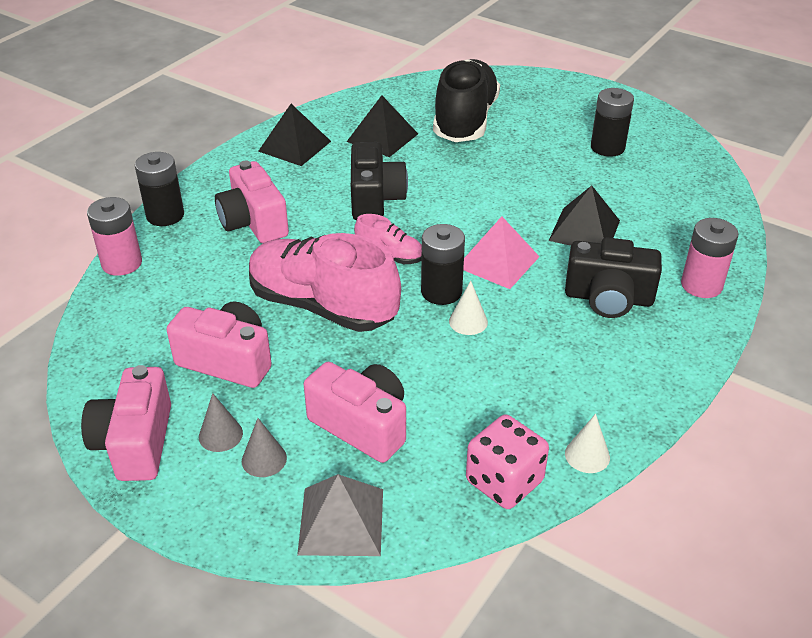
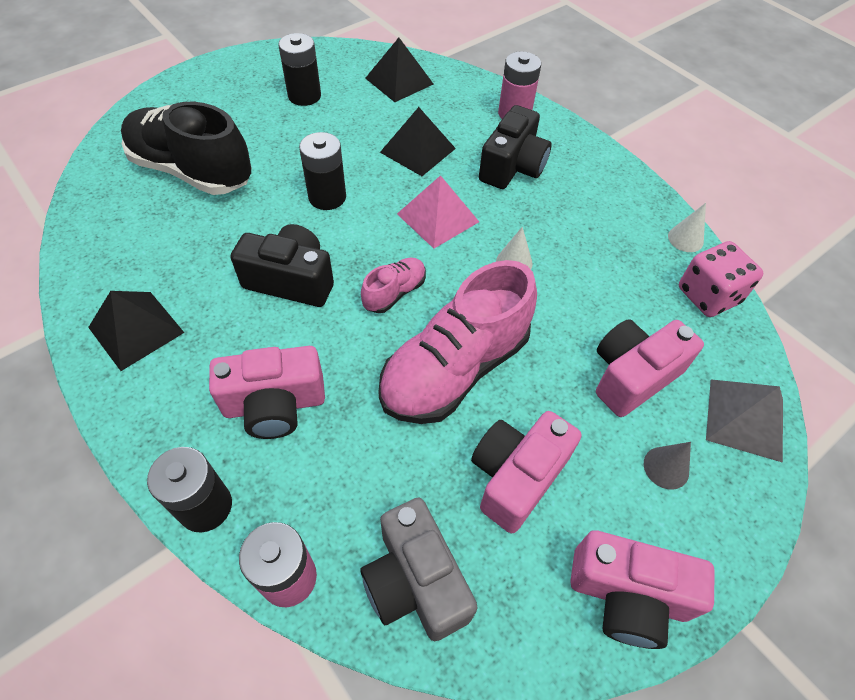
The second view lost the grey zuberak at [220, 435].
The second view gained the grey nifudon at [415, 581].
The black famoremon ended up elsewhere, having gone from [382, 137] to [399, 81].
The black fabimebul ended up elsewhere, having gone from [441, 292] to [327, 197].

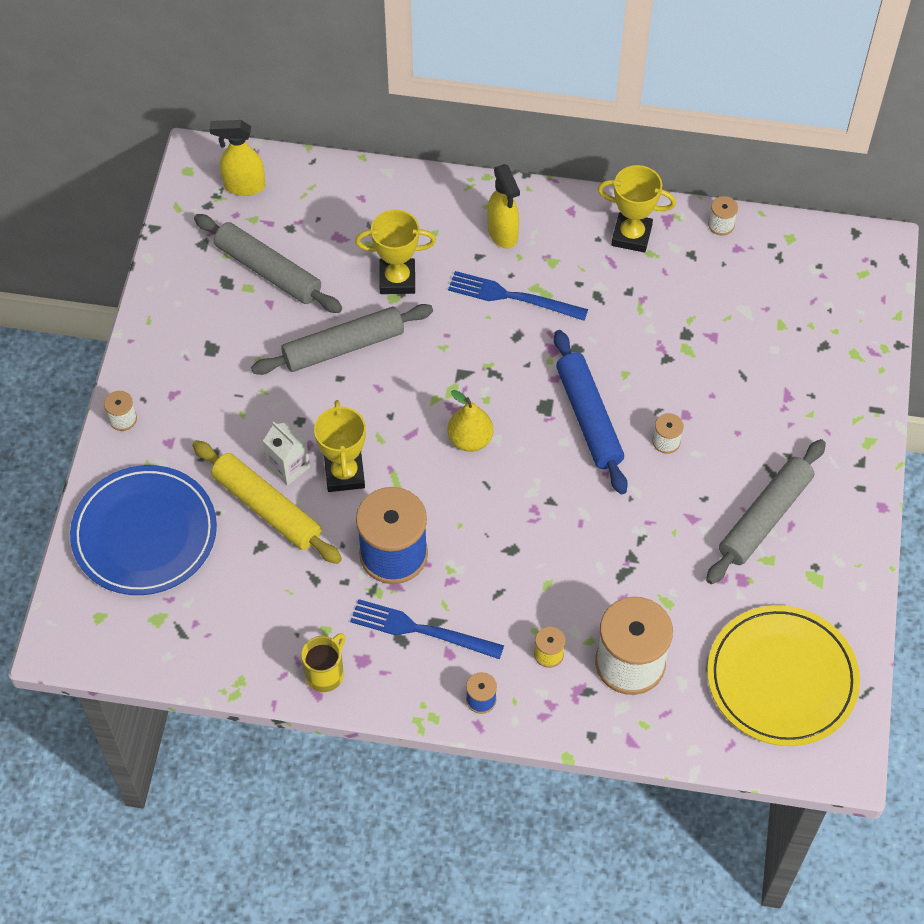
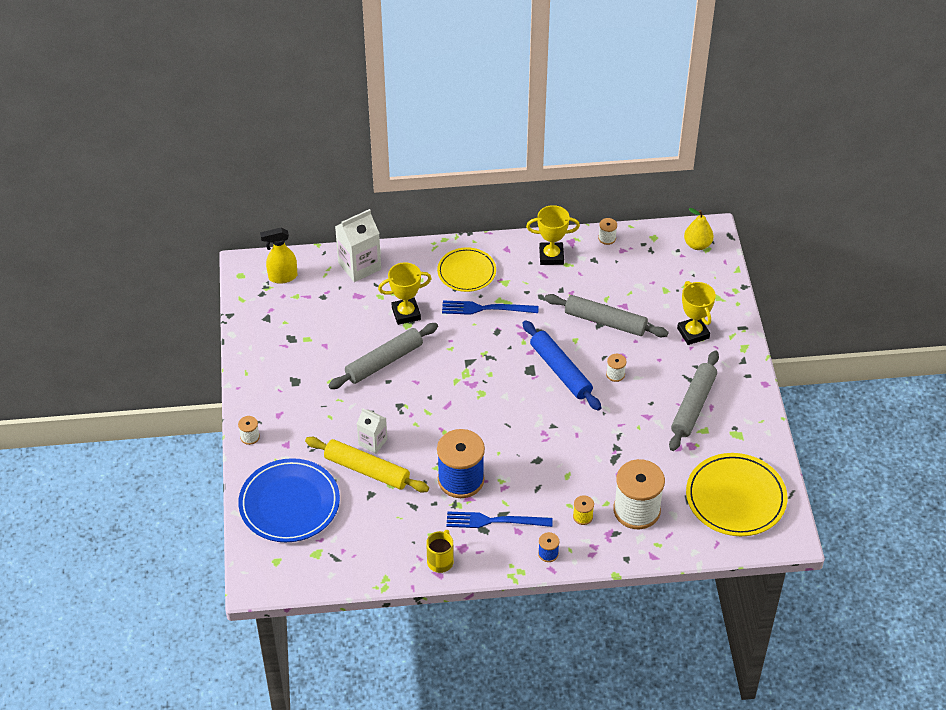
The second view gained the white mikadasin at [359, 266].
The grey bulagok ended up elsewhere, having gone from [268, 271] to [605, 322].
The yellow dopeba ended up elsewhere, having gone from [344, 474] to [693, 333].
The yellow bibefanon ended up elsewhere, having gone from [470, 439] to [697, 245].
Where the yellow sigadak stood at [503, 234], the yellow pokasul came to stand at [466, 272].

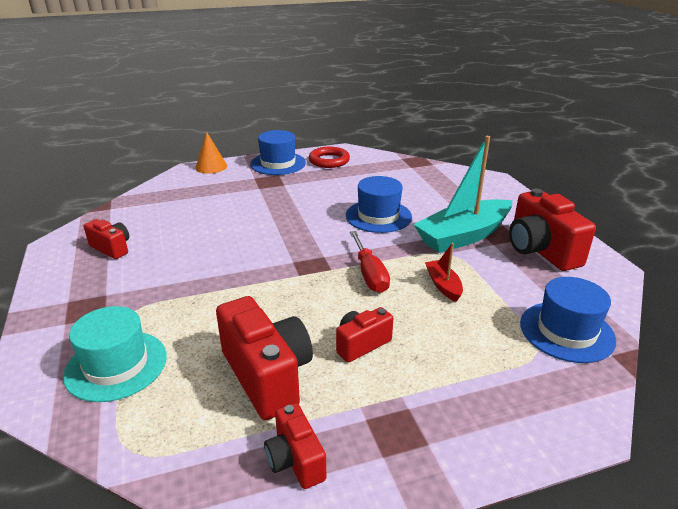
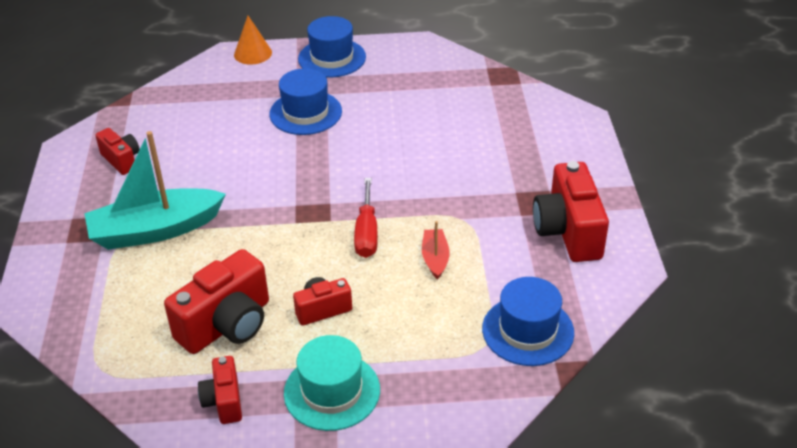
The second view lost the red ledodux at [329, 161].
The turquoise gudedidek ended up elsewhere, having gone from [116, 365] to [332, 391].
The blue gudedidek ended up elsewhere, having gone from [378, 216] to [305, 113].
The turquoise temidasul ended up elsewhere, having gone from [463, 236] to [155, 230].
The red nifudon at [267, 375] ended up facing another way, 60 degrees clockwise from before.

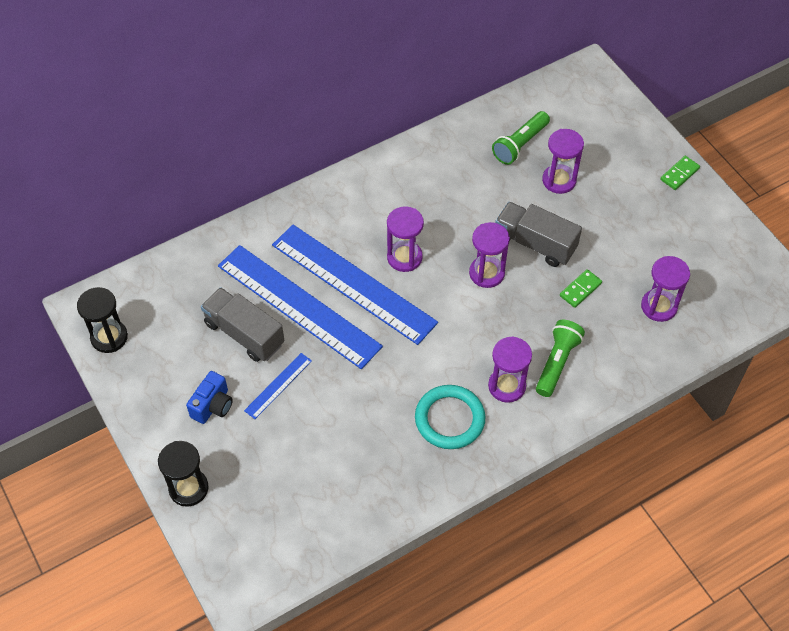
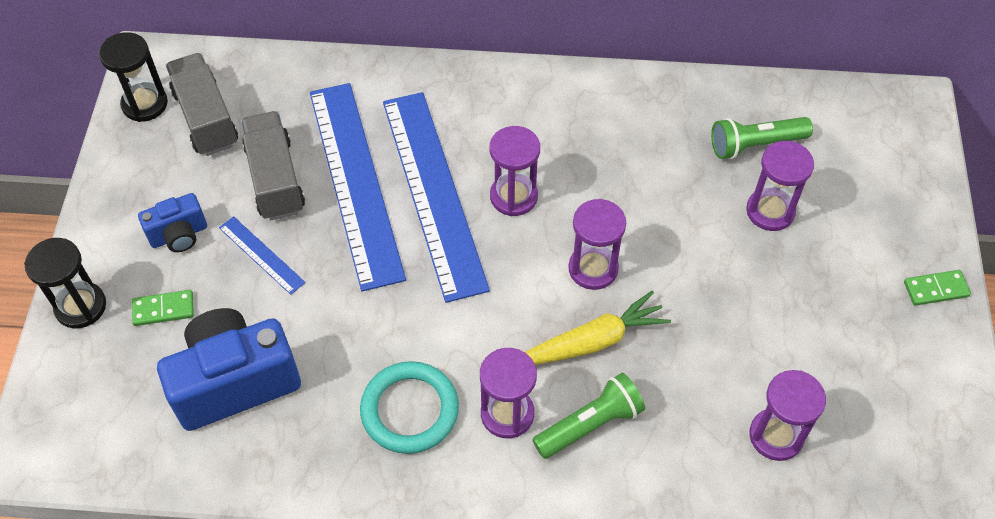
The second view gained the blue nifudon at [235, 382].
The second view gained the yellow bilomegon at [592, 341].
The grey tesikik ended up elsewhere, having gone from [535, 243] to [206, 118].
The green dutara ended up elsewhere, having gone from [580, 289] to [163, 309].
The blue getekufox at [278, 385] ended up facing another way, 60 degrees clockwise from before.

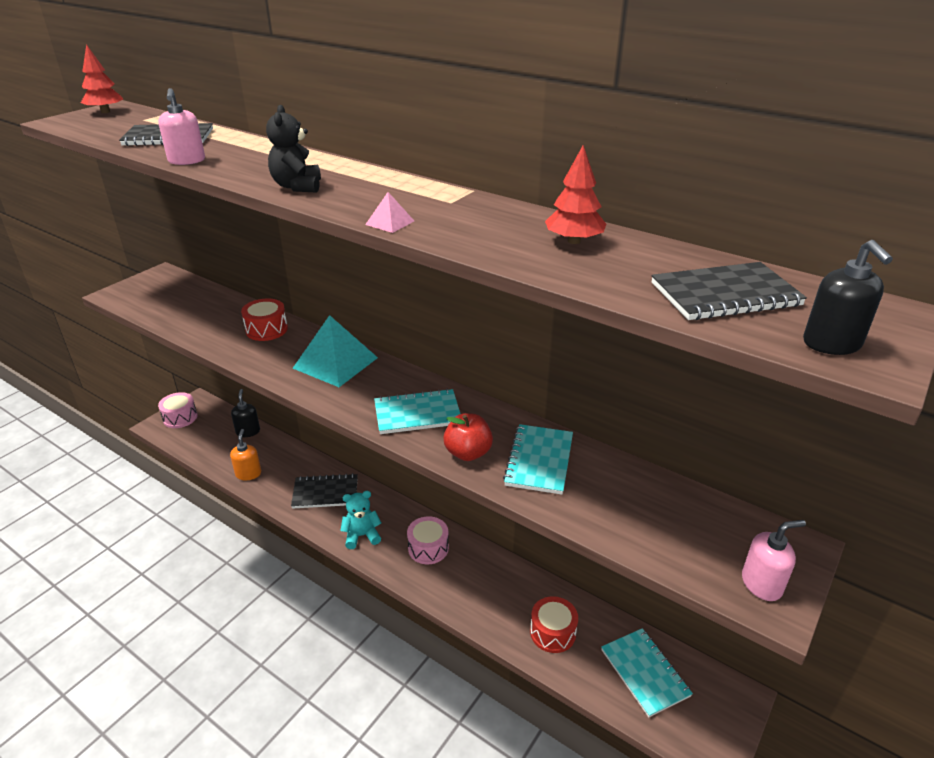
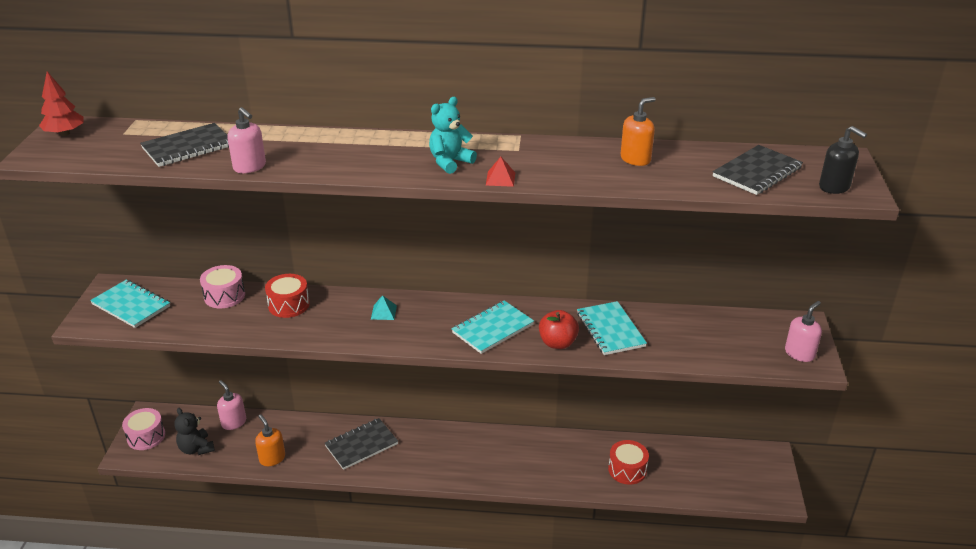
The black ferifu ended up elsewhere, having gone from [297, 186] to [196, 448].
The turquoise ferifu ended up elsewhere, having gone from [362, 535] to [450, 162].
The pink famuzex ended up elsewhere, having gone from [428, 548] to [224, 296].
The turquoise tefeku ended up elsewhere, having gone from [645, 672] to [131, 305].
Where the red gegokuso stood at [574, 241], the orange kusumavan came to stand at [635, 159].
What was the black kusumavan at [248, 431] turned into the pink kusumavan at [234, 422].
What was the pink famoremon at [390, 222] turned into the red famoremon at [500, 179].
The size of the turquoise famoremon at [335, 362] changed by a factor of 0.42.

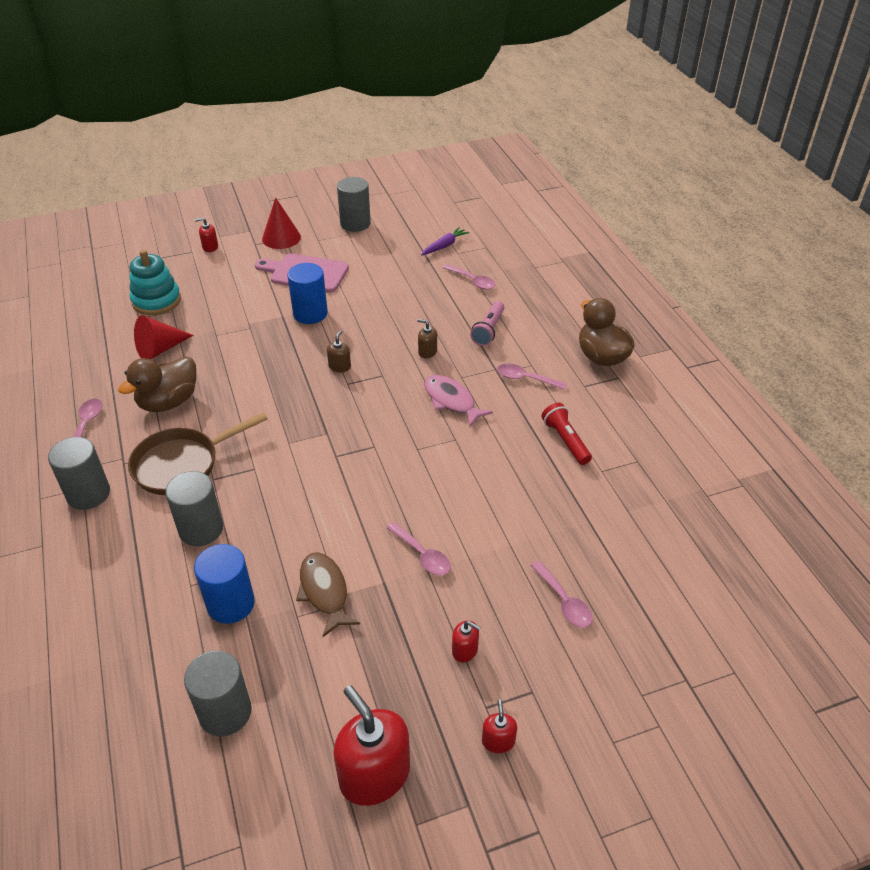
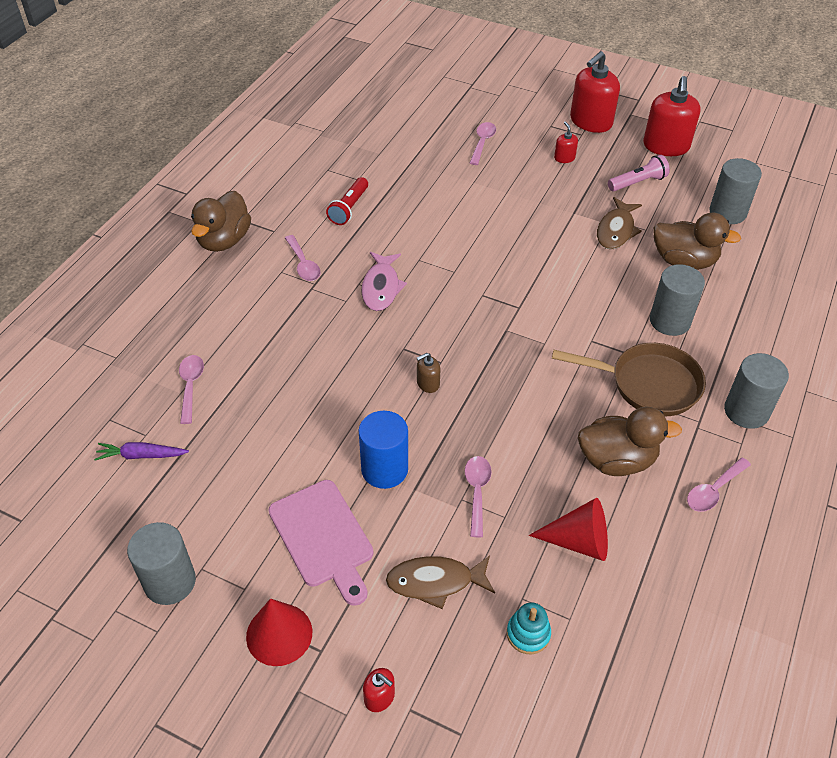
The second view lost the brown kusumavan at [427, 352].
The second view gained the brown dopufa at [435, 582].
The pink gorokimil ended up elsewhere, having gone from [422, 555] to [477, 492].
The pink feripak ended up elsewhere, having gone from [488, 330] to [638, 182].
Where the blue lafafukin stood at [231, 604], the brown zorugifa came to stand at [684, 261].
The size of the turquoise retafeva at [156, 301] changed by a factor of 0.58.
The size of the red kusumavan at [498, 741] changed by a factor of 2.17.

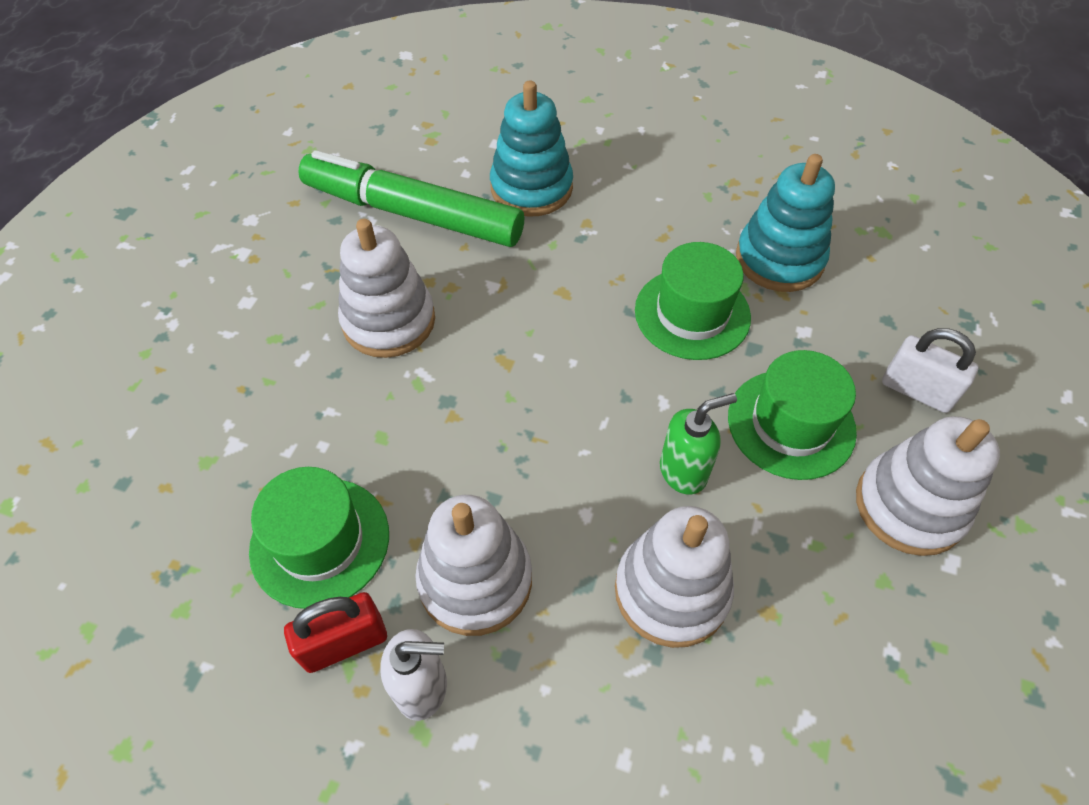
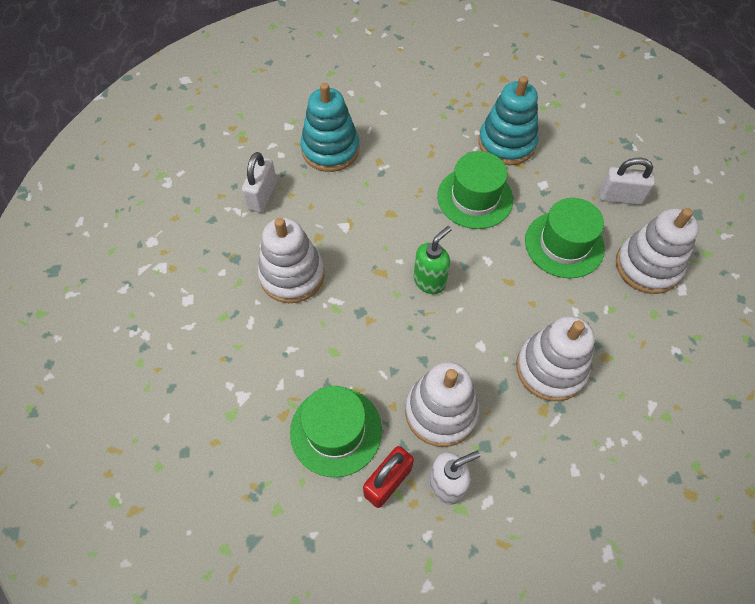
The green kusumavan ended up elsewhere, having gone from [684, 471] to [430, 281].
Where the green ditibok stood at [413, 213], the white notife came to stand at [262, 196].

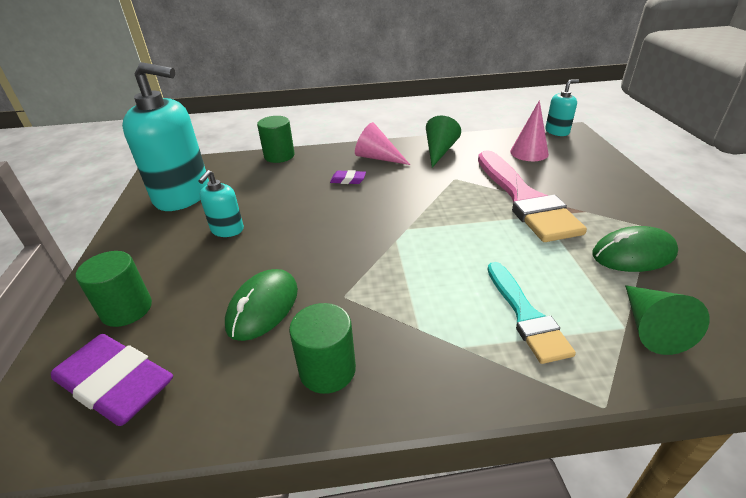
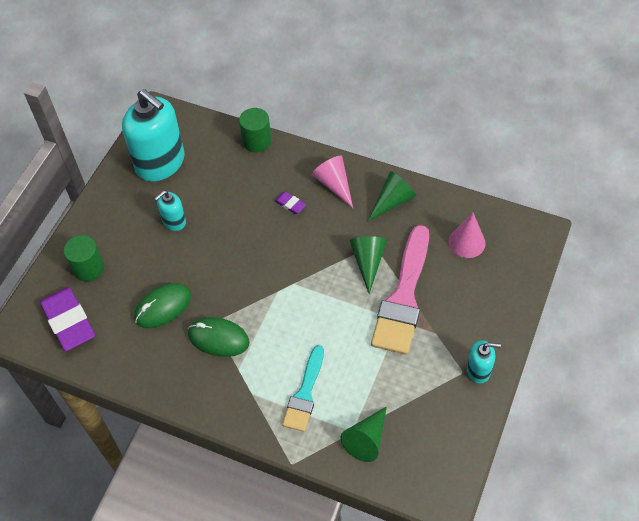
The second view lost the green lafafukin at [327, 370].
The second view gained the green zuberak at [368, 262].
The turquoise kusumavan ended up elsewhere, having gone from [557, 131] to [478, 370].
The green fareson ended up elsewhere, having gone from [633, 254] to [218, 338].

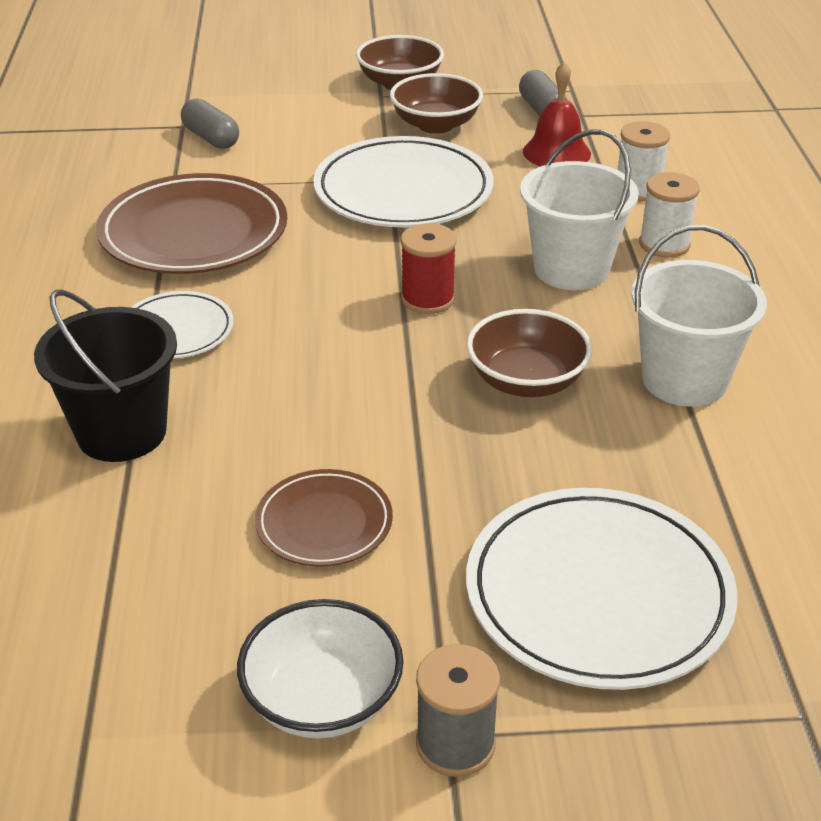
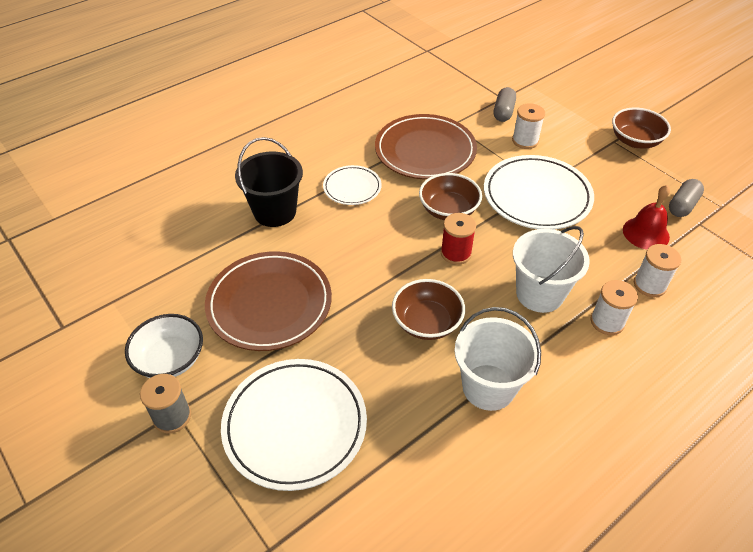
The second view gained the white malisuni at [525, 141].
The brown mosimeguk ended up elsewhere, having gone from [435, 125] to [448, 210].
The size of the brown pokasul at [324, 523] changed by a factor of 1.83.

